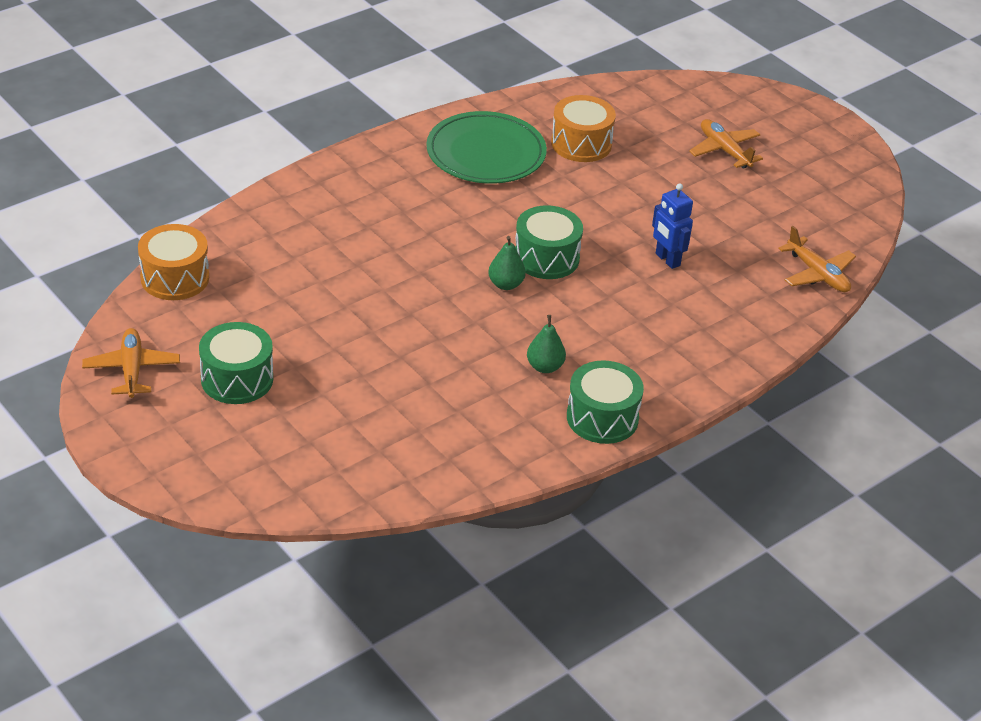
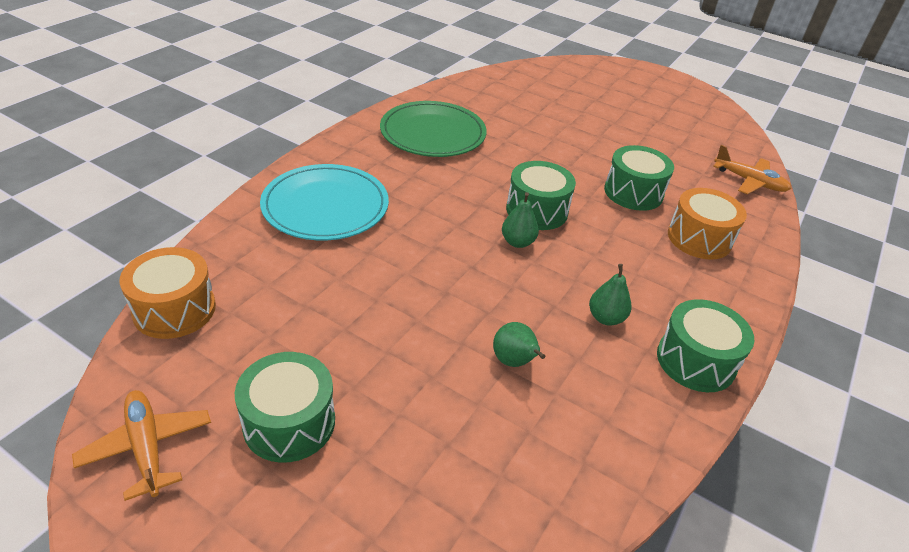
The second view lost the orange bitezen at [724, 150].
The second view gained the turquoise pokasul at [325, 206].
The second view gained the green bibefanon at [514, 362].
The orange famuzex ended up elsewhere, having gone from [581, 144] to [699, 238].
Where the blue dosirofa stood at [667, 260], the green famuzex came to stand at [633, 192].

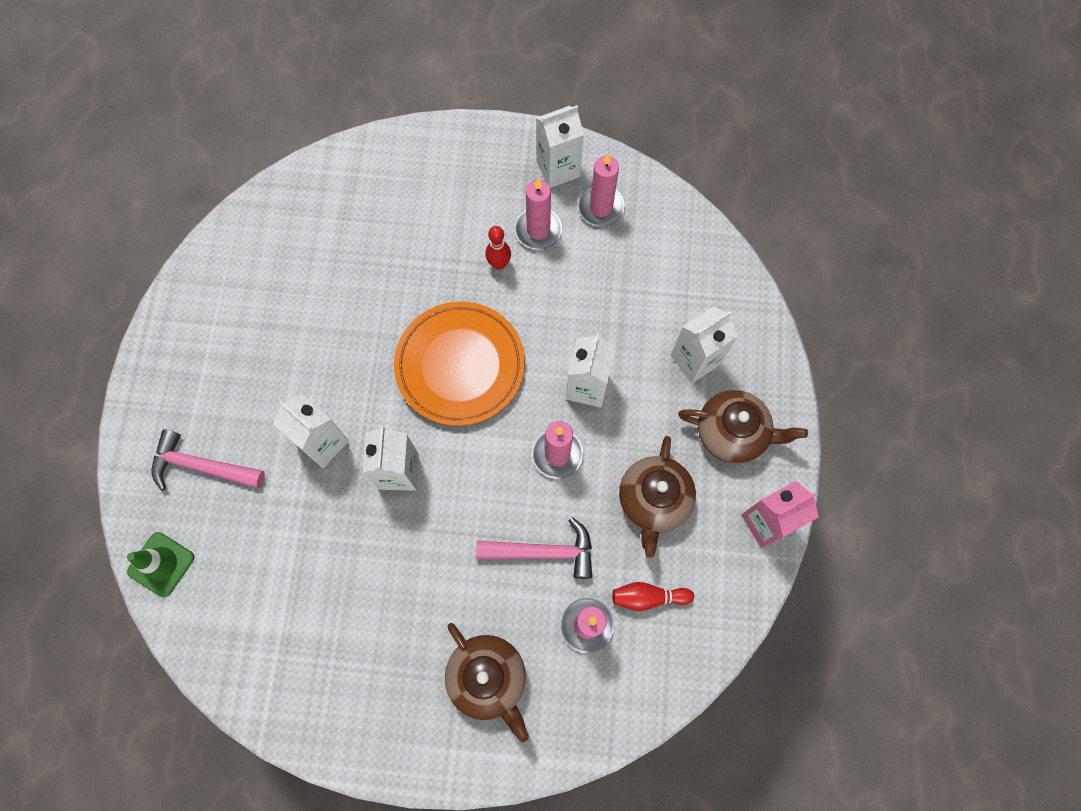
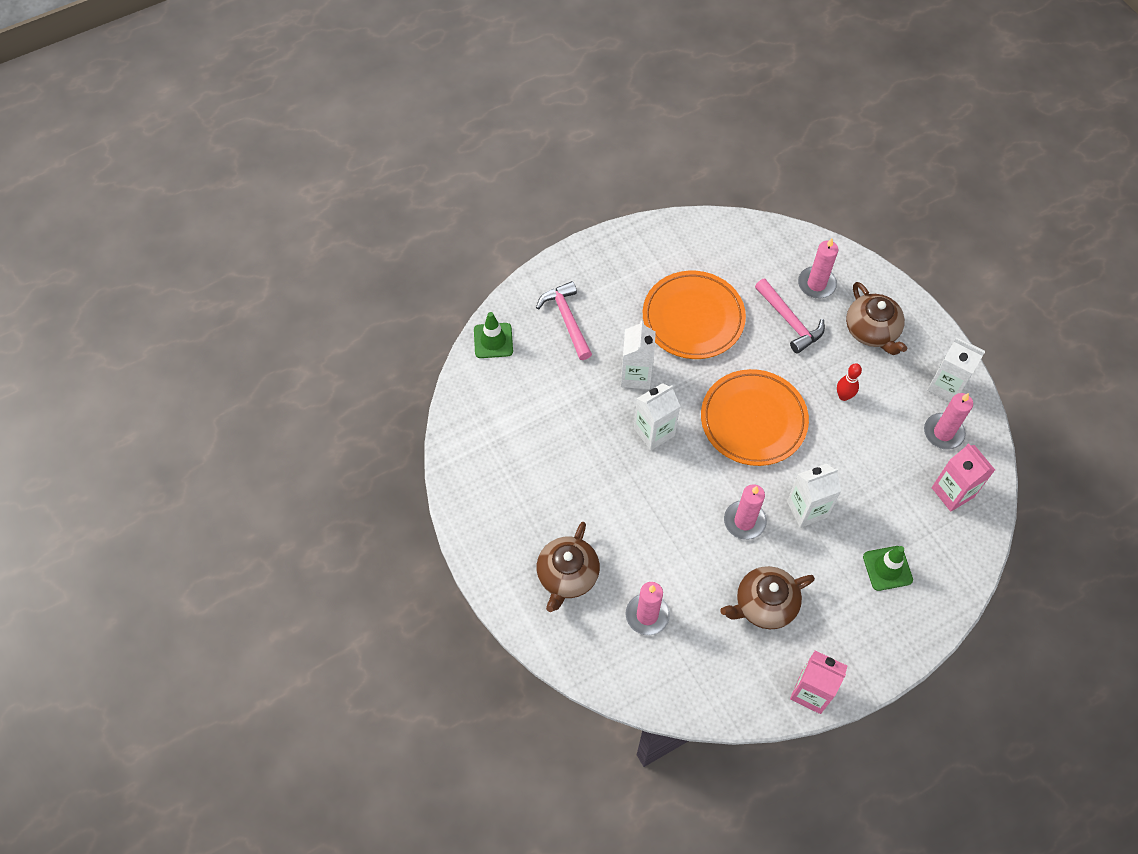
The second view lost the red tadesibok at [648, 597].
The second view gained the orange pokasul at [693, 318].
The second view gained the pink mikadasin at [952, 492].
The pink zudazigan ended up elsewhere, having gone from [543, 551] to [789, 321].
The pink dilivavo ended up elsewhere, having gone from [538, 230] to [816, 284].
The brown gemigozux ended up elsewhere, having gone from [732, 433] to [872, 331].
Where the white mikadasin stood at [695, 360], the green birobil came to stand at [887, 568].

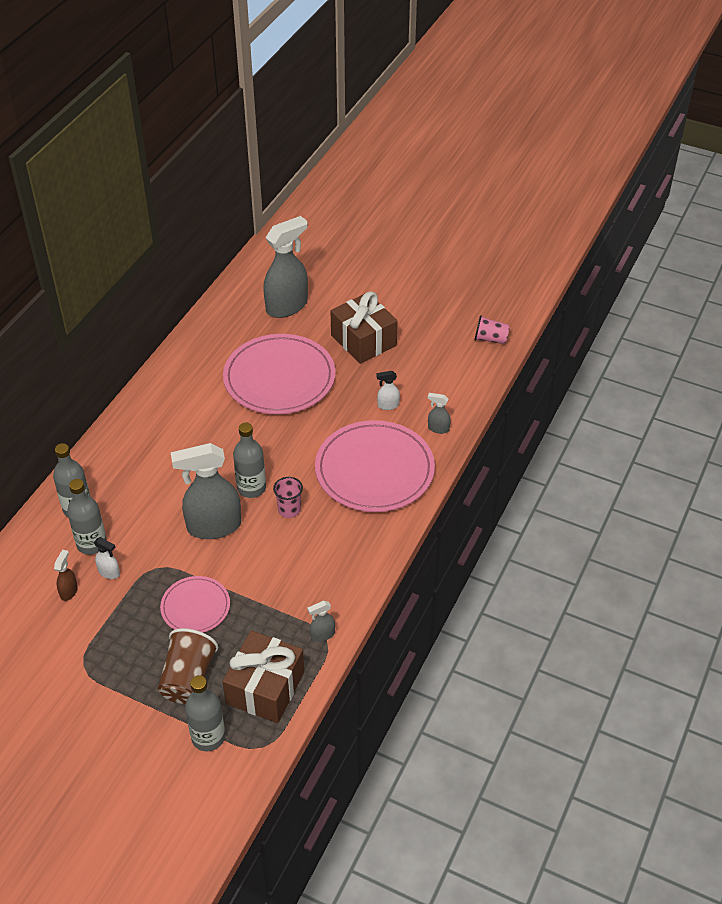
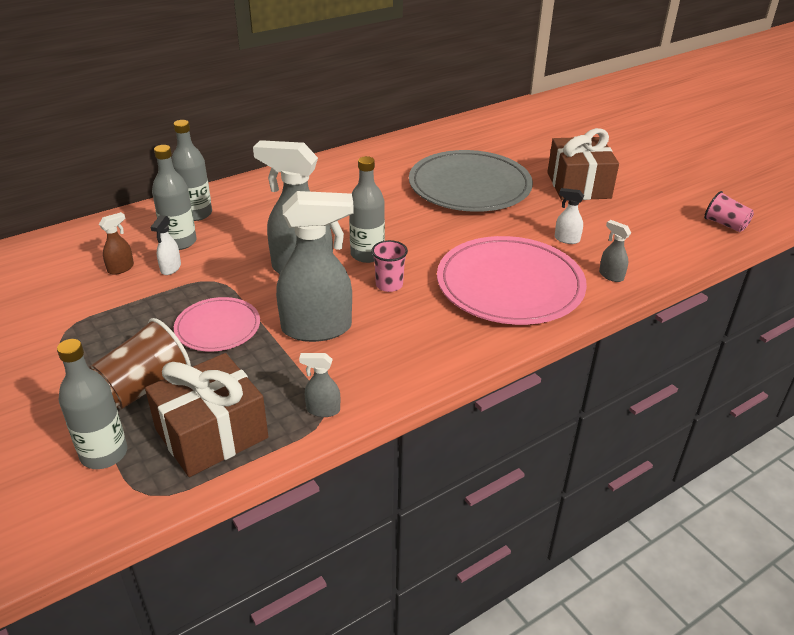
The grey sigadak ended up elsewhere, having gone from [287, 306] to [317, 328].
What was the pink pokasul at [279, 378] turned into the grey pokasul at [469, 186].
The white sigadak at [109, 572] ended up facing another way, 45 degrees clockwise from before.

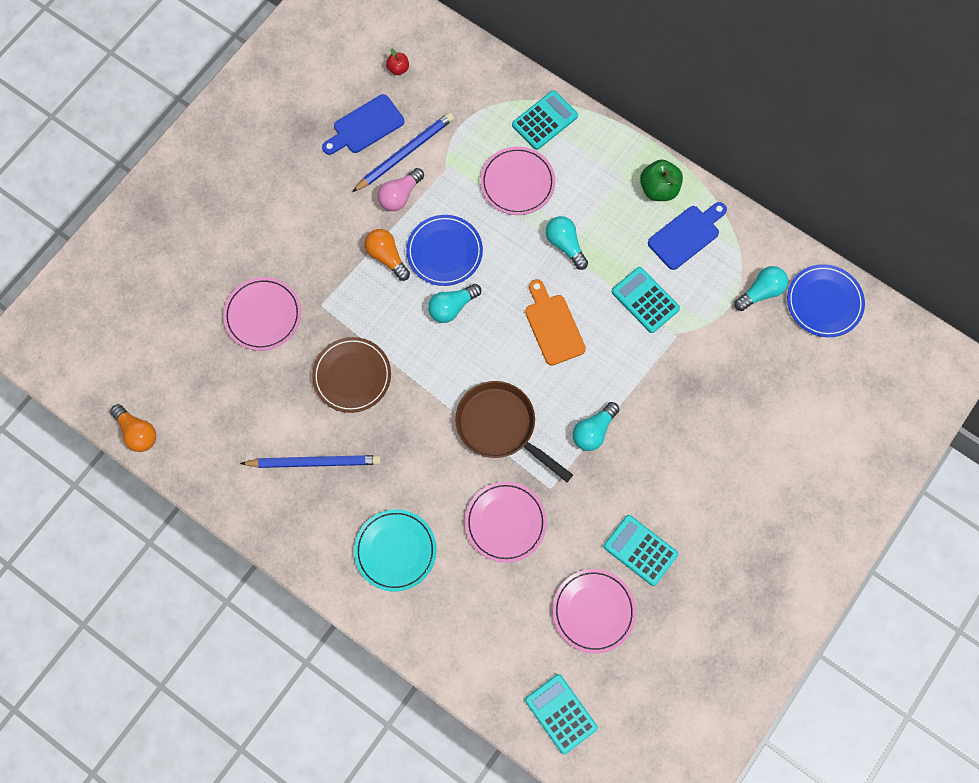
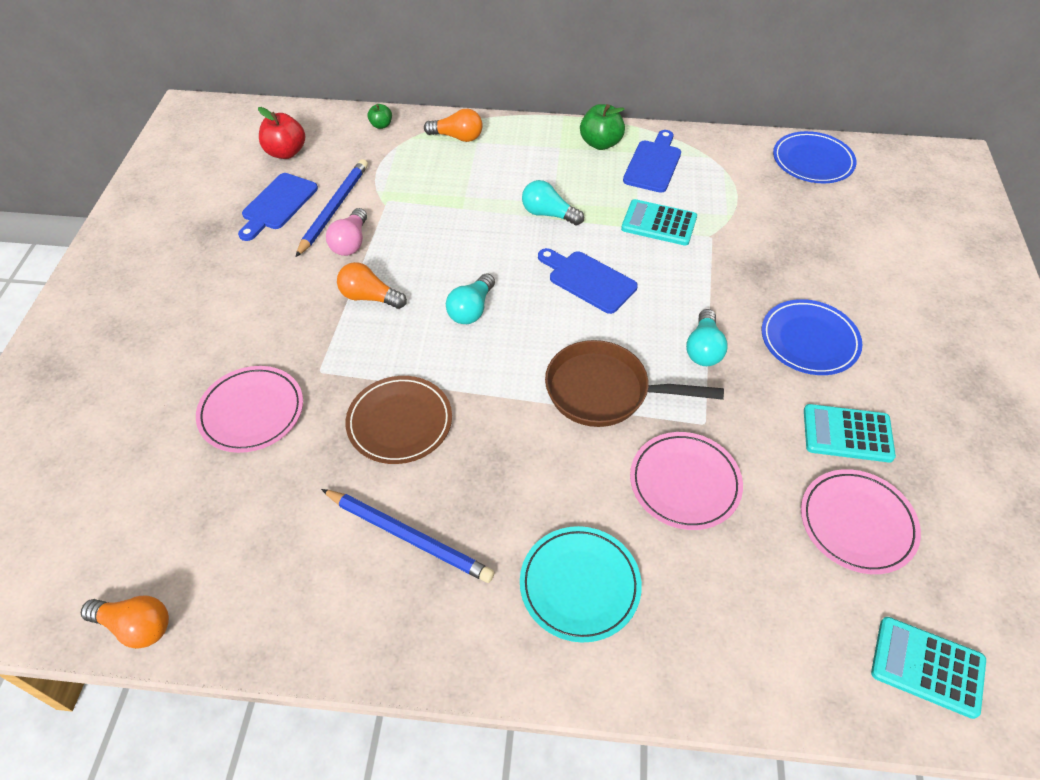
The second view lost the pink pokasul at [517, 183].
The second view lost the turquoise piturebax at [761, 292].
The second view gained the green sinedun at [381, 125].
The blue pokasul ended up elsewhere, having gone from [444, 252] to [809, 340].
Where the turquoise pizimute stood at [544, 120], the orange piturebax came to stand at [457, 137].
What was the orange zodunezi at [553, 326] turned into the blue zodunezi at [588, 280].
The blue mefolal at [314, 462] ended up facing another way, 60 degrees clockwise from before.
The size of the red sinedun at [398, 69] changed by a factor of 1.78.

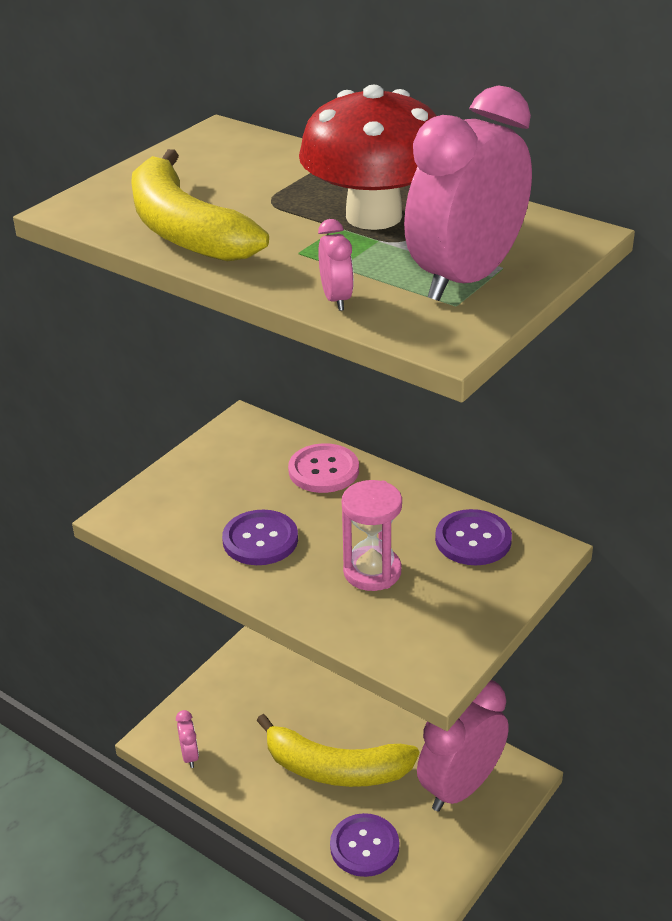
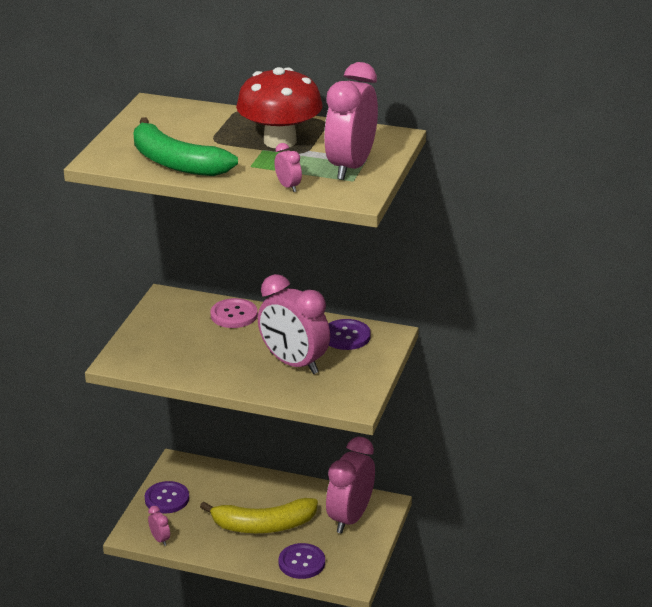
The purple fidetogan ended up elsewhere, having gone from [260, 540] to [167, 499].
Where the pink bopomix stood at [372, 572], the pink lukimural came to stand at [293, 363].
What was the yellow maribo at [185, 229] turned into the green maribo at [176, 162].

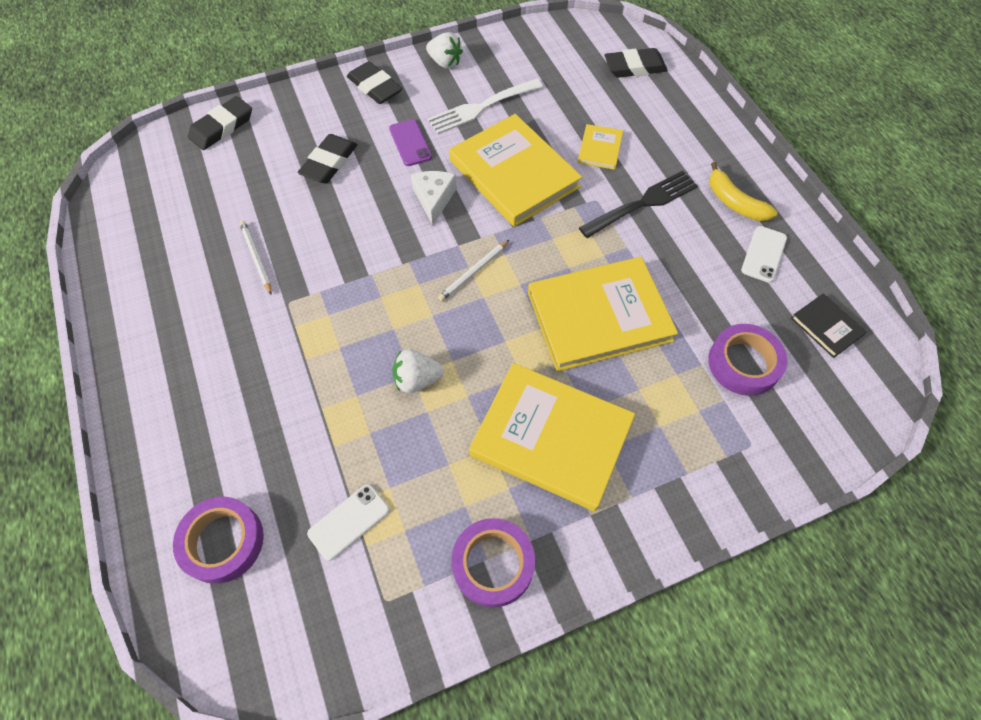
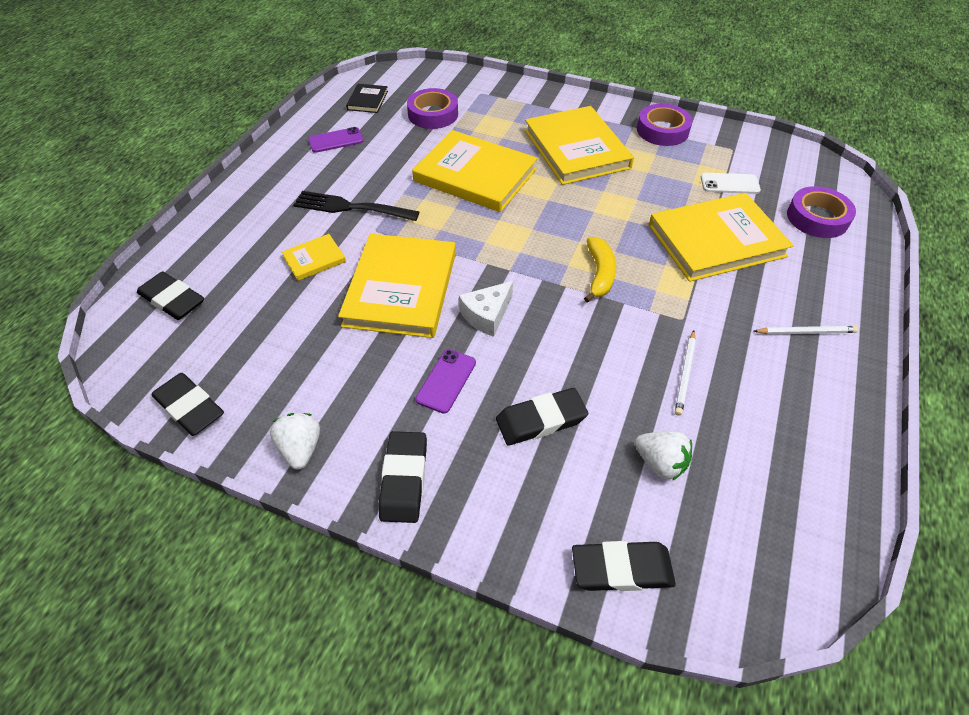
The second view lost the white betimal at [482, 107].
The second view gained the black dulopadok at [189, 407].
The second view gained the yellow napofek at [716, 240].
The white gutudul ended up elsewhere, having gone from [417, 379] to [660, 463].
The white mefolal ended up elsewhere, having gone from [473, 272] to [806, 332].
The yellow maribo ended up elsewhere, having gone from [734, 202] to [599, 274].
What was the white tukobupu at [763, 254] turned into the purple tukobupu at [336, 140].

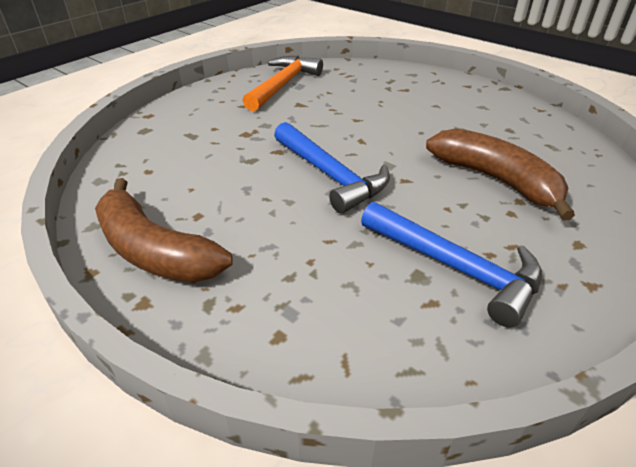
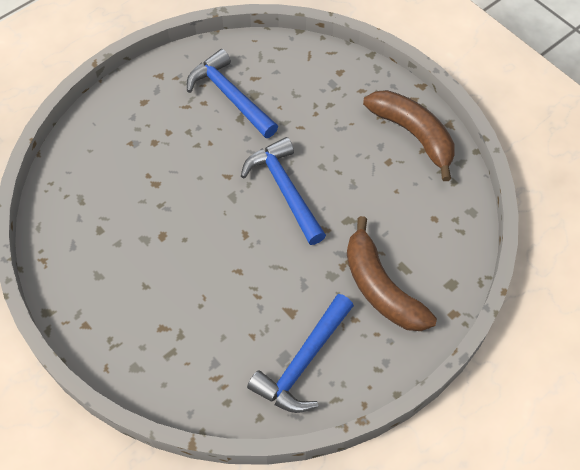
The brown maribo ended up elsewhere, having gone from [496, 180] to [381, 288].
What was the orange zudazigan at [283, 85] turned into the blue zudazigan at [303, 362].

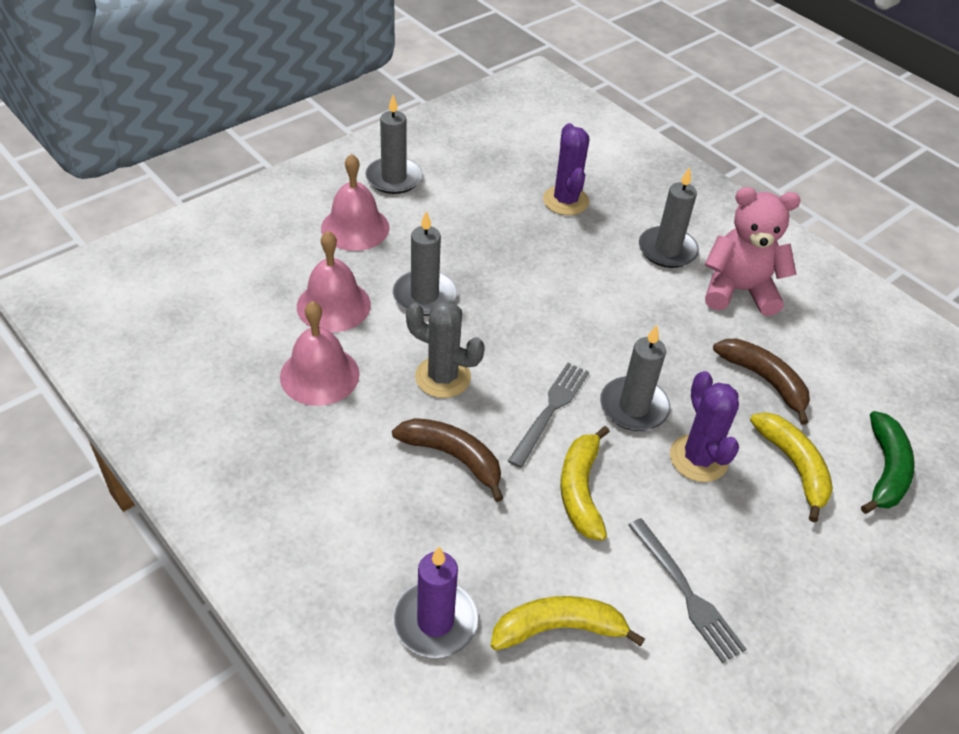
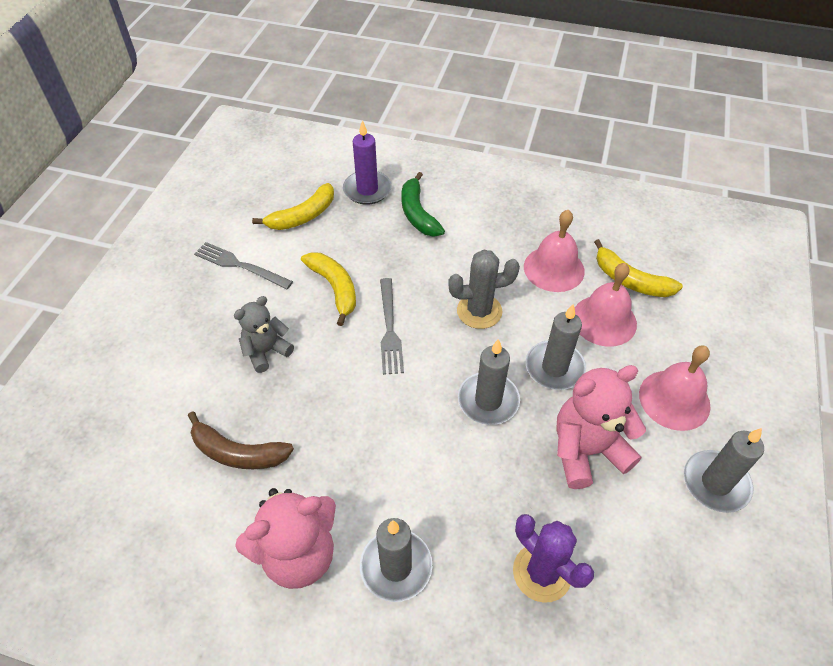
The second view lost the brown maribo at [453, 457].
The second view gained the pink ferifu at [587, 450].
The grey dilivavo ended up elsewhere, having gone from [633, 407] to [488, 400].
The yellow maribo ended up elsewhere, having gone from [794, 466] to [630, 280].
The green maribo ended up elsewhere, having gone from [885, 470] to [417, 213].
Where the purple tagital stood at [698, 458], the grey ferifu came to stand at [266, 351].

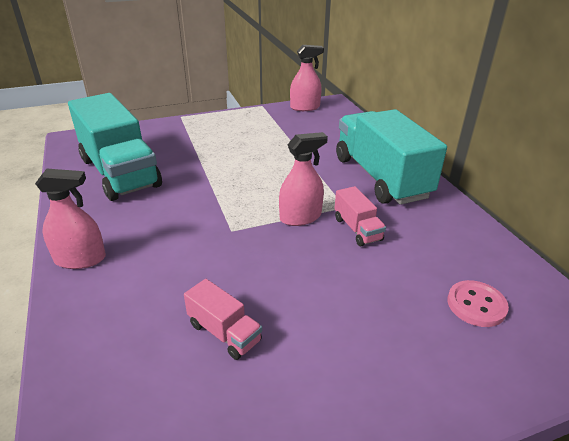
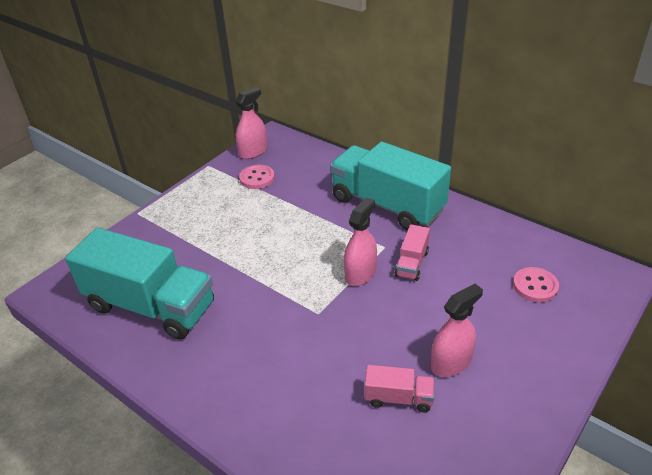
The second view gained the pink fidetogan at [257, 178].
The pink sigadak ended up elsewhere, having gone from [80, 259] to [451, 362].
The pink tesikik at [357, 229] ended up facing another way, 75 degrees clockwise from before.

